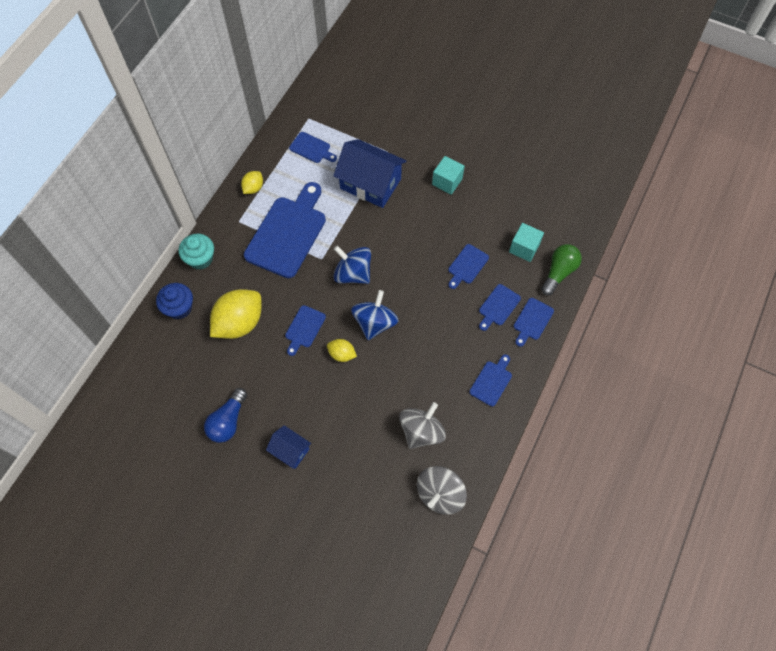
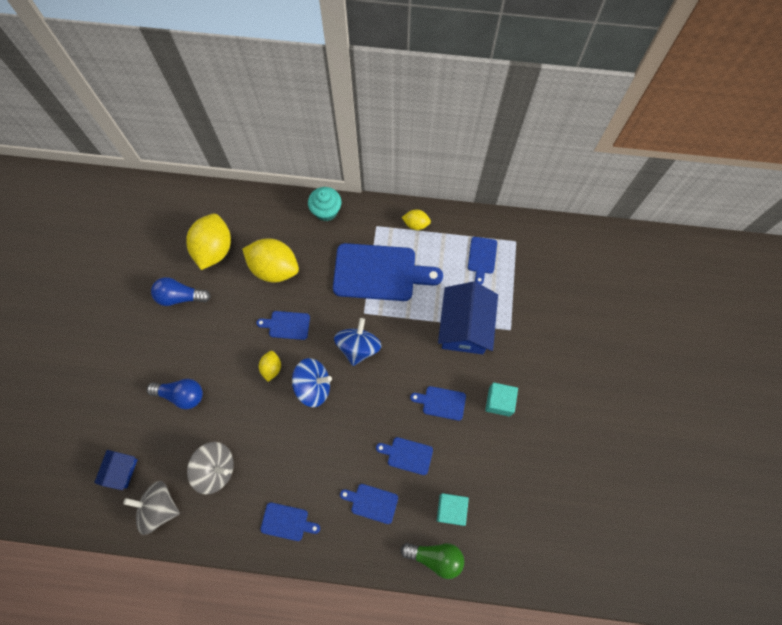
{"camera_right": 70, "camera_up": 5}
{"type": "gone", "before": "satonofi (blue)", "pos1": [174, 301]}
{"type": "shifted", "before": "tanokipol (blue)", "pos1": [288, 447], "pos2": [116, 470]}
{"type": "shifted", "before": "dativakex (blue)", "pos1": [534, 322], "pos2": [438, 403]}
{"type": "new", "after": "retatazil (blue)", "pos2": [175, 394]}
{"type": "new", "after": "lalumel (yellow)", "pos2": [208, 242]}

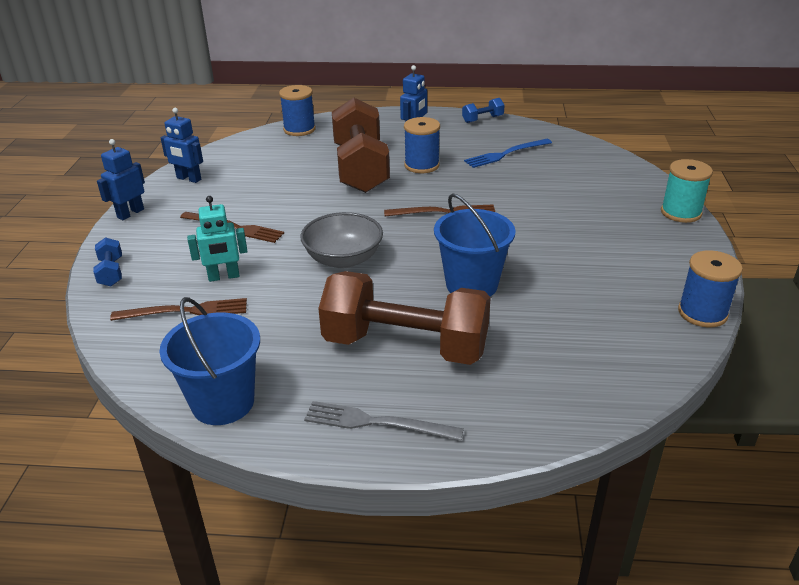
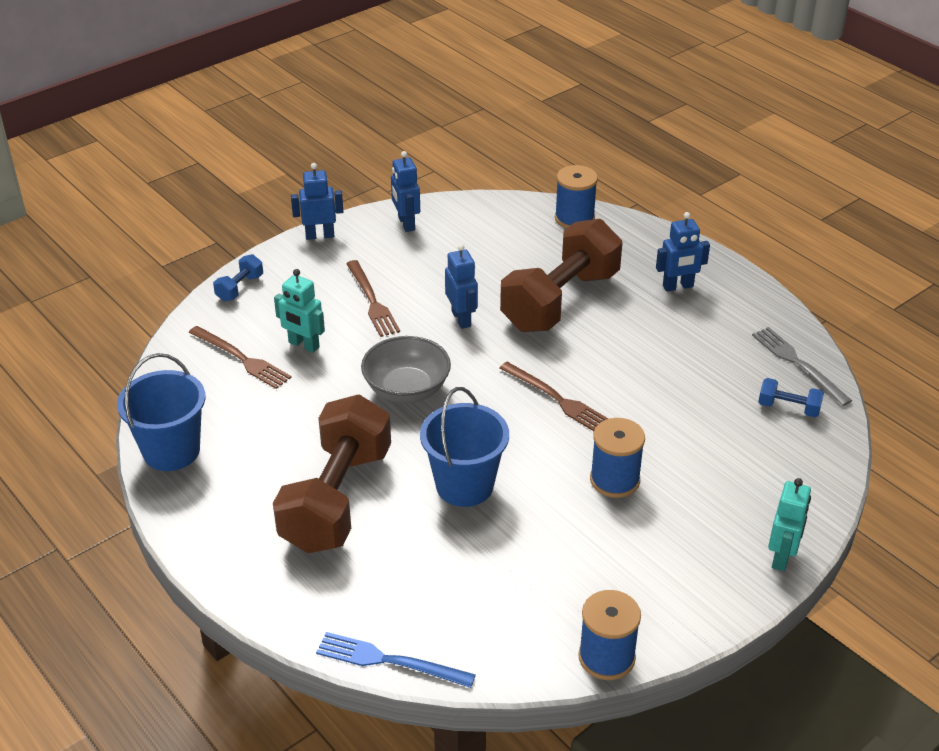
{"camera_right": 45, "camera_up": 5}
{"type": "shifted", "before": "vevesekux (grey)", "pos1": [384, 421], "pos2": [802, 366]}
{"type": "rotated", "before": "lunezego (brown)", "pos1": [404, 318], "pos2": [332, 474], "turn": 45}
{"type": "shifted", "before": "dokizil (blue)", "pos1": [422, 145], "pos2": [617, 458]}
{"type": "shifted", "before": "lunezego (blue)", "pos1": [483, 110], "pos2": [791, 397]}
{"type": "shifted", "before": "vevesekux (blue)", "pos1": [508, 153], "pos2": [396, 660]}
{"type": "swapped", "before": "dokizil (turquoise)", "after": "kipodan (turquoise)", "pos1": [687, 191], "pos2": [789, 524]}
{"type": "new", "after": "kipodan (blue)", "pos2": [461, 286]}

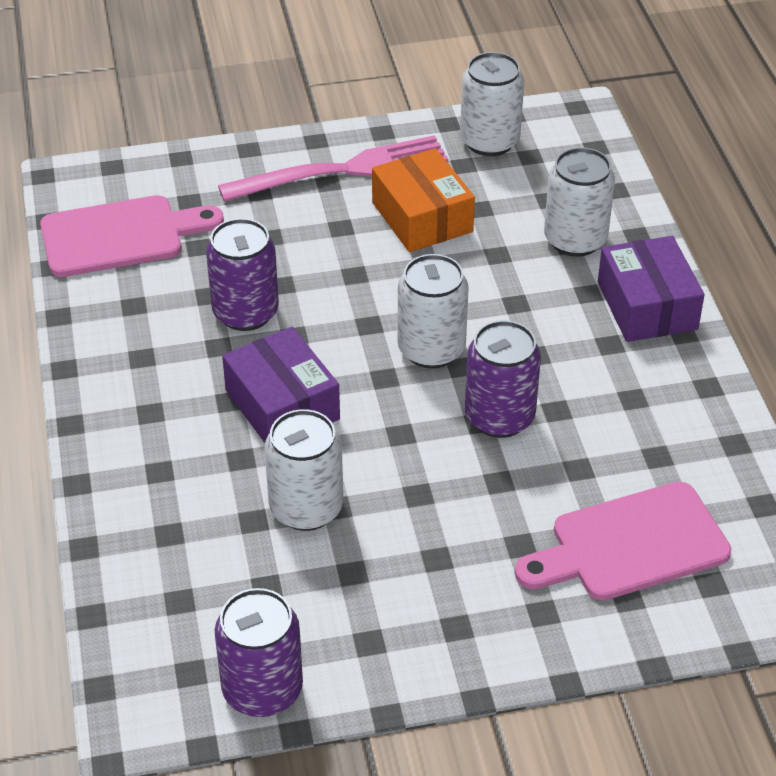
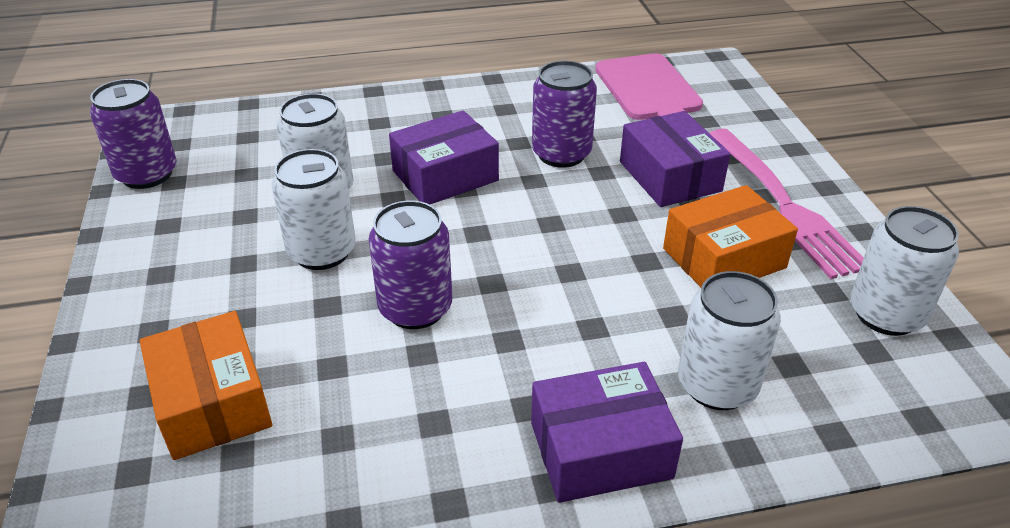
{"camera_right": 90, "camera_up": -5}
{"type": "shifted", "before": "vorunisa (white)", "pos1": [433, 311], "pos2": [313, 209]}
{"type": "swapped", "before": "dativakex (pink)", "after": "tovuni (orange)", "pos1": [623, 540], "pos2": [206, 385]}
{"type": "new", "after": "tovuni (purple)", "pos2": [675, 159]}

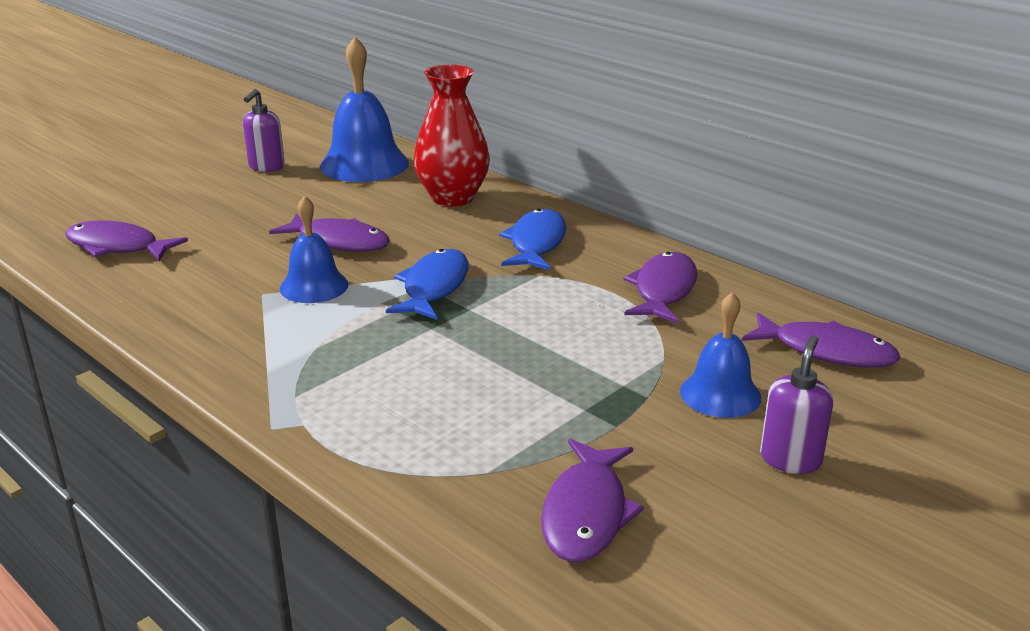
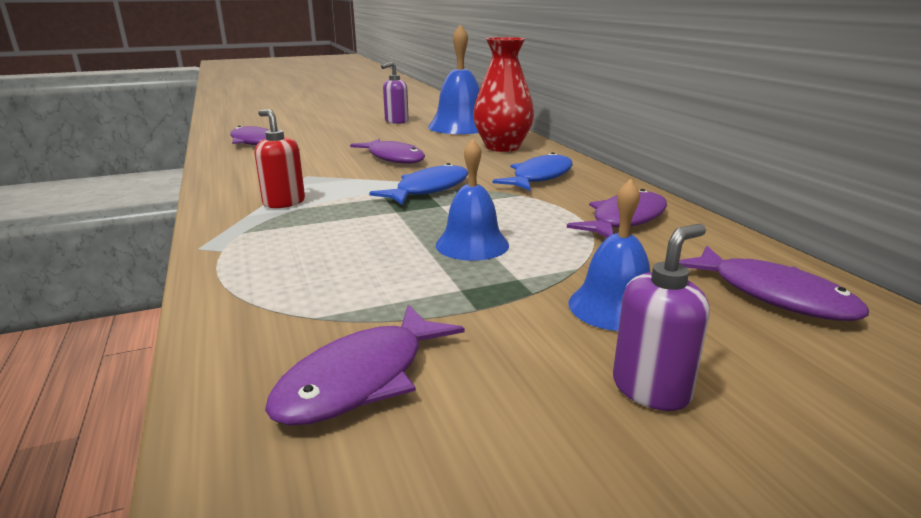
{"camera_right": 25, "camera_up": -5}
{"type": "shifted", "before": "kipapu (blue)", "pos1": [314, 249], "pos2": [472, 200]}
{"type": "new", "after": "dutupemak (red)", "pos2": [280, 158]}

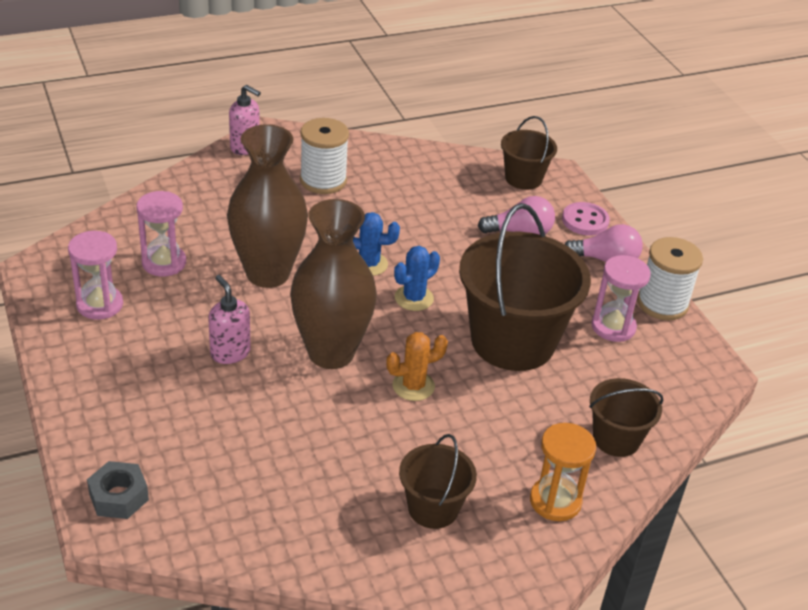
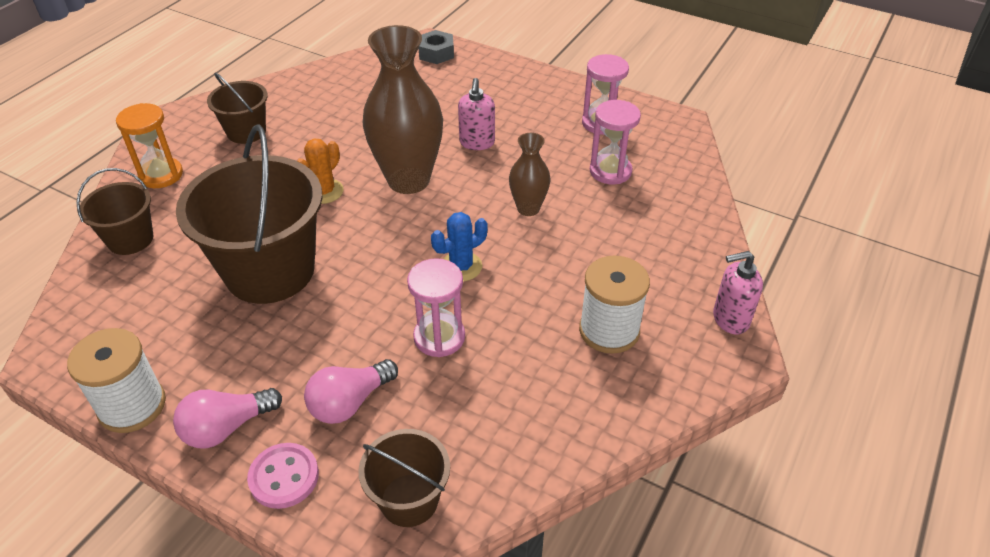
{"camera_right": 145, "camera_up": 5}
{"type": "rotated", "before": "dutupemak (pink)", "pos1": [229, 319], "pos2": [476, 114], "turn": 75}
{"type": "scaled", "before": "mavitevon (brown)", "pos1": [267, 206], "pos2": [529, 174], "scale": 0.52}
{"type": "gone", "before": "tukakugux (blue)", "pos1": [417, 278]}
{"type": "shifted", "before": "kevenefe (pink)", "pos1": [621, 298], "pos2": [436, 307]}

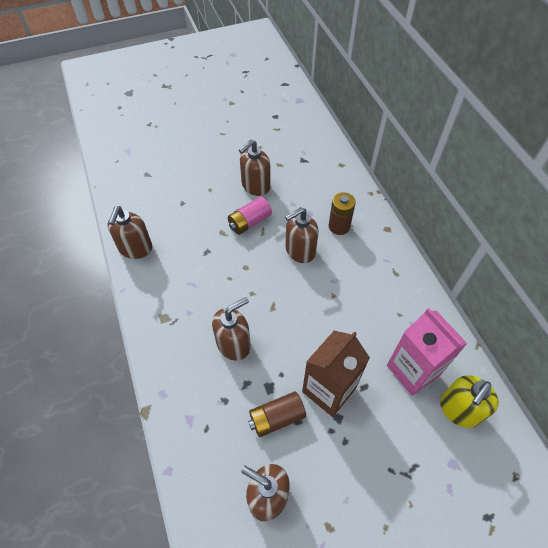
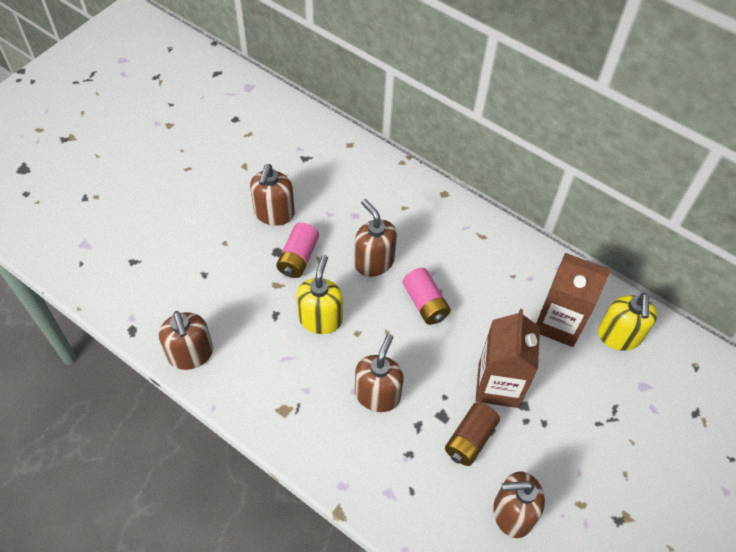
{"camera_right": -35, "camera_up": 0}
{"type": "rotated", "before": "dutupemak (brown)", "pos1": [302, 235], "pos2": [375, 238], "turn": 120}
{"type": "gone", "before": "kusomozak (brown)", "pos1": [342, 213]}
{"type": "repainted", "before": "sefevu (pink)", "after": "sefevu (brown)", "pos1": [427, 352], "pos2": [573, 300]}
{"type": "new", "after": "dutupemak (yellow)", "pos2": [319, 294]}
{"type": "new", "after": "kusomozak (pink)", "pos2": [426, 296]}

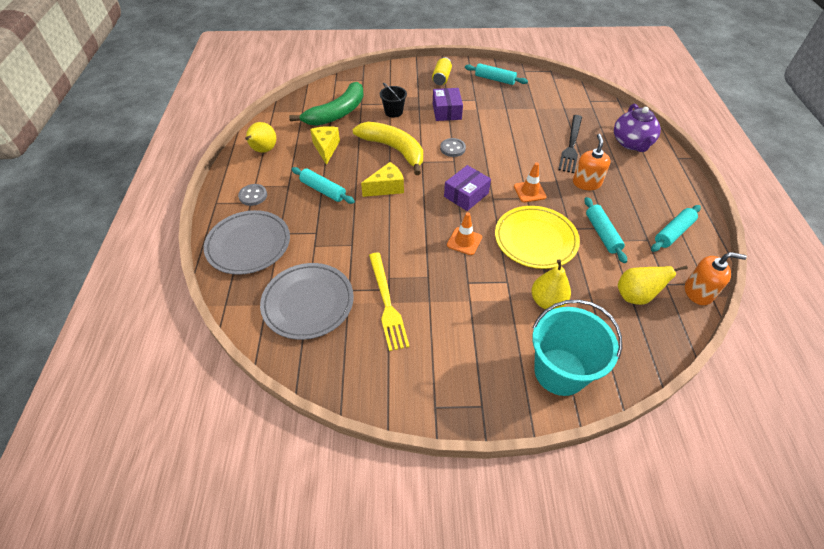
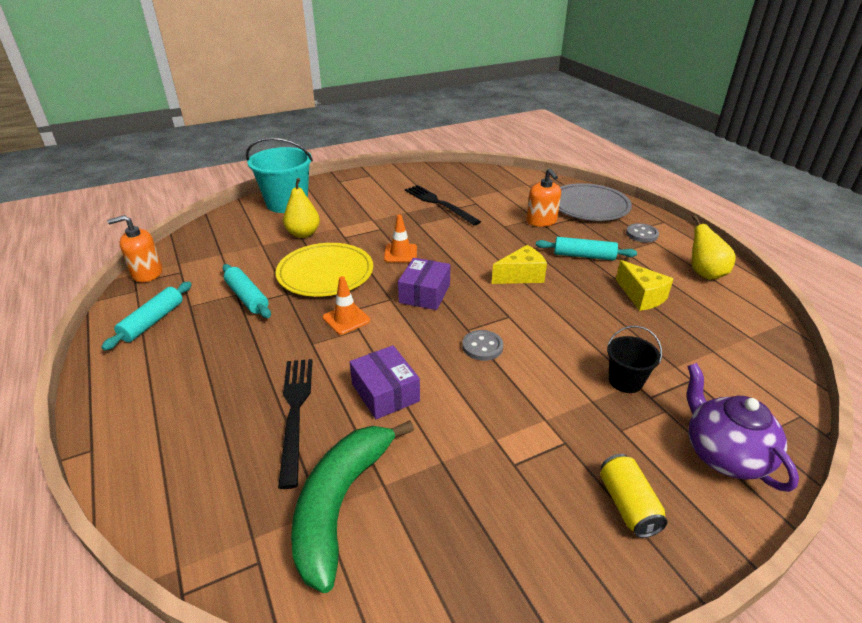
{"camera_right": 155, "camera_up": -15}
{"type": "gone", "before": "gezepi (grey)", "pos1": [307, 301]}
{"type": "shifted", "before": "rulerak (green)", "pos1": [326, 104], "pos2": [352, 506]}
{"type": "gone", "before": "rulerak (yellow)", "pos1": [388, 148]}
{"type": "rotated", "before": "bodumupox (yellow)", "pos1": [382, 179], "pos2": [519, 264], "turn": -150}
{"type": "repainted", "before": "vevesekux (yellow)", "after": "vevesekux (black)", "pos1": [389, 302], "pos2": [443, 205]}
{"type": "shifted", "before": "tovuni (purple)", "pos1": [448, 104], "pos2": [385, 382]}
{"type": "gone", "before": "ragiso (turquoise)", "pos1": [496, 74]}
{"type": "shifted", "before": "dutupemak (orange)", "pos1": [592, 162], "pos2": [543, 197]}
{"type": "shifted", "before": "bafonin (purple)", "pos1": [637, 128], "pos2": [743, 427]}
{"type": "gone", "before": "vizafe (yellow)", "pos1": [653, 285]}

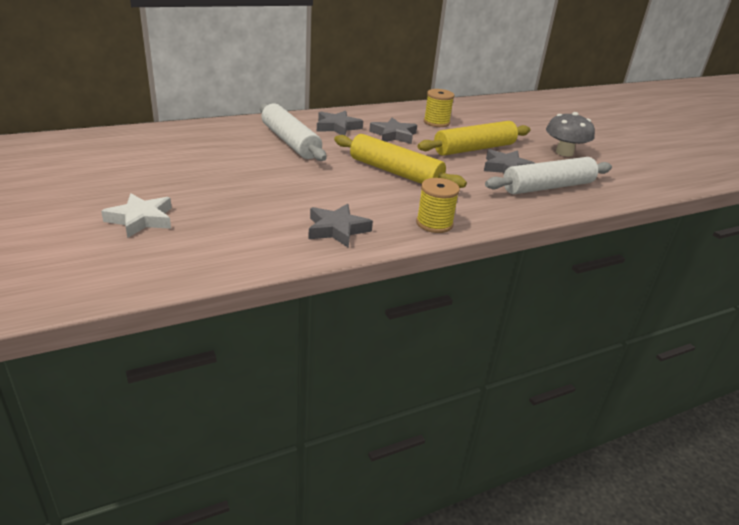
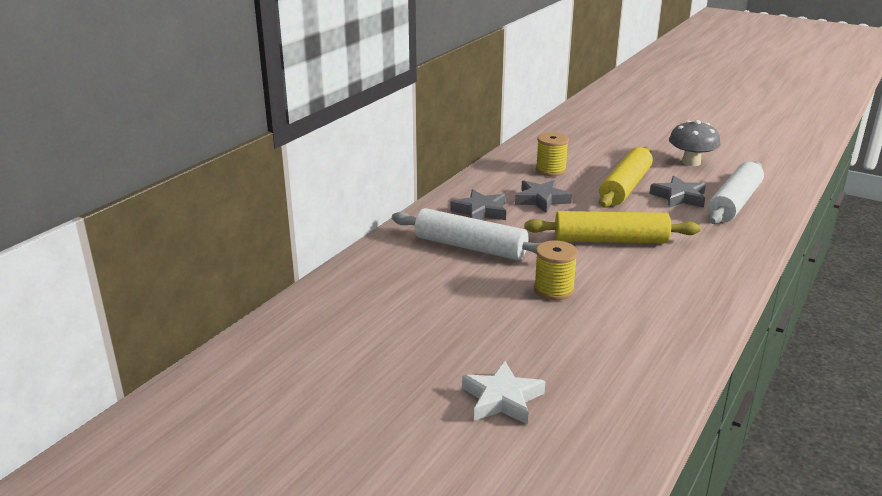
{"camera_right": -30, "camera_up": -5}
{"type": "gone", "before": "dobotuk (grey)", "pos1": [340, 226]}
{"type": "shifted", "before": "dokizil (yellow)", "pos1": [438, 205], "pos2": [556, 270]}

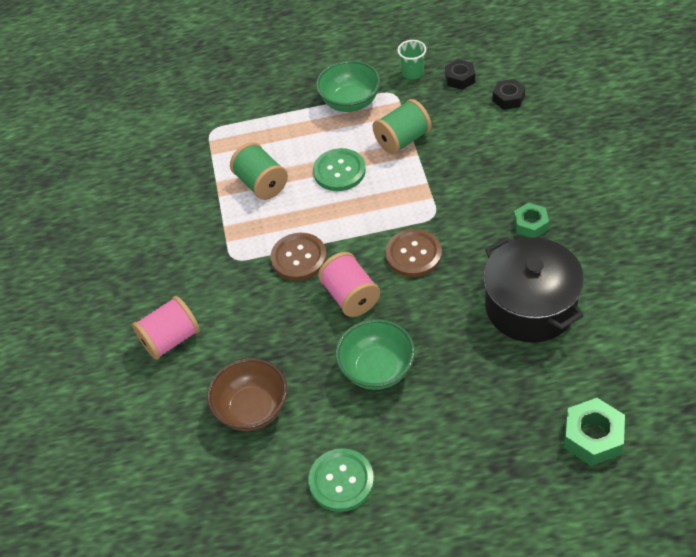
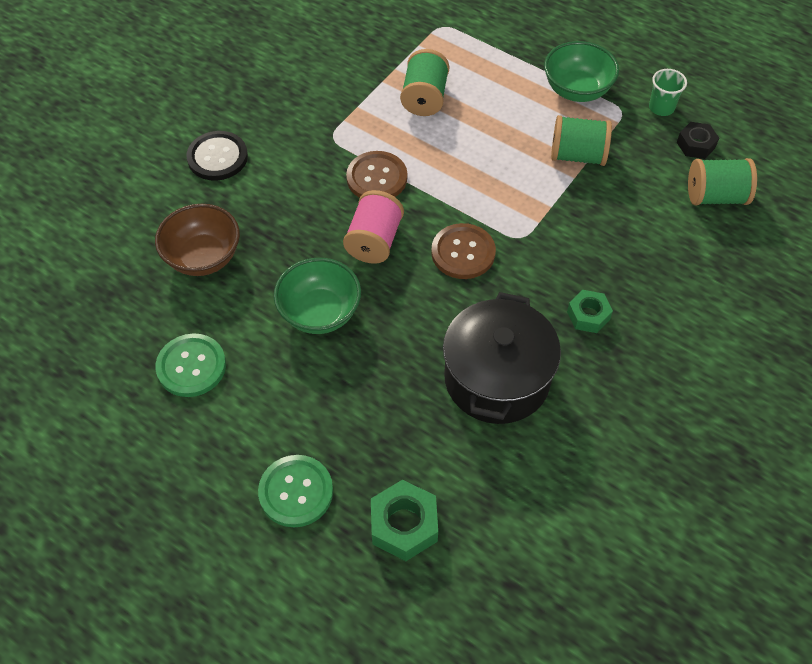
{"camera_right": 40, "camera_up": 5}
{"type": "swapped", "before": "dokizil (pink)", "after": "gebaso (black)", "pos1": [166, 328], "pos2": [217, 156]}
{"type": "shifted", "before": "gebaso (green)", "pos1": [339, 169], "pos2": [295, 491]}
{"type": "swapped", "before": "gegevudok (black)", "after": "dokizil (green)", "pos1": [508, 94], "pos2": [722, 181]}

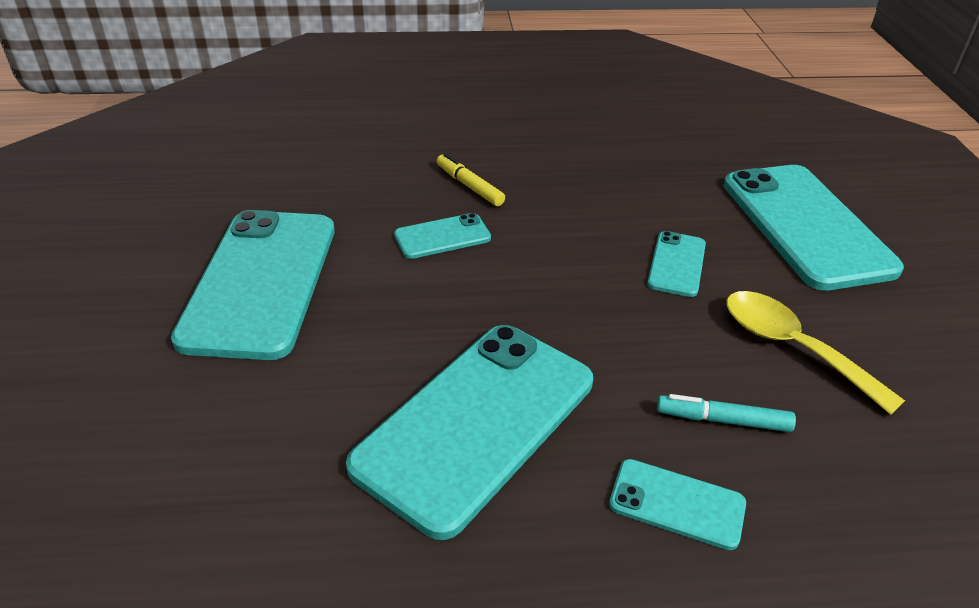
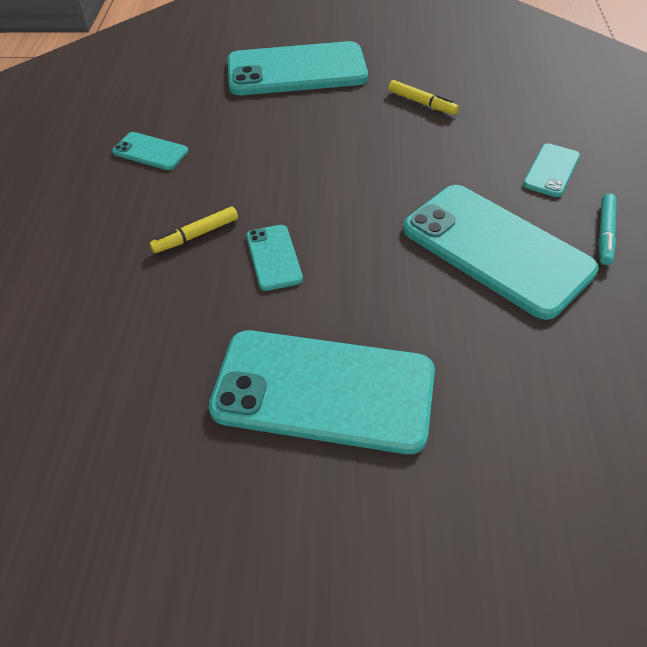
{"camera_right": -80, "camera_up": 10}
{"type": "shifted", "before": "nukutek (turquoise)", "pos1": [676, 264], "pos2": [150, 151]}
{"type": "shifted", "before": "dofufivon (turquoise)", "pos1": [726, 413], "pos2": [607, 229]}
{"type": "swapped", "before": "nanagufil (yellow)", "after": "dofufivon (yellow)", "pos1": [815, 353], "pos2": [423, 97]}

